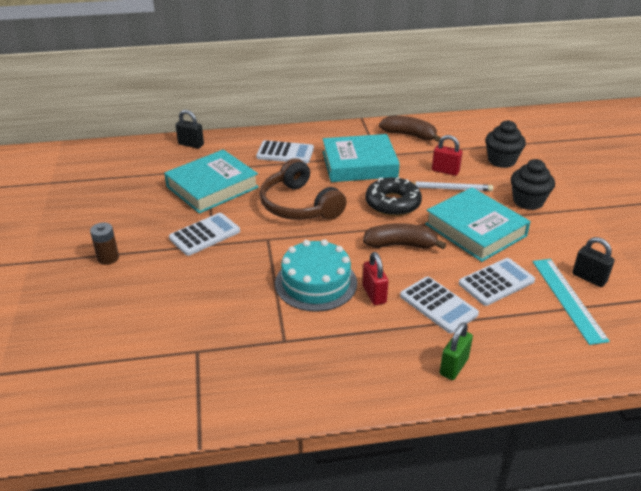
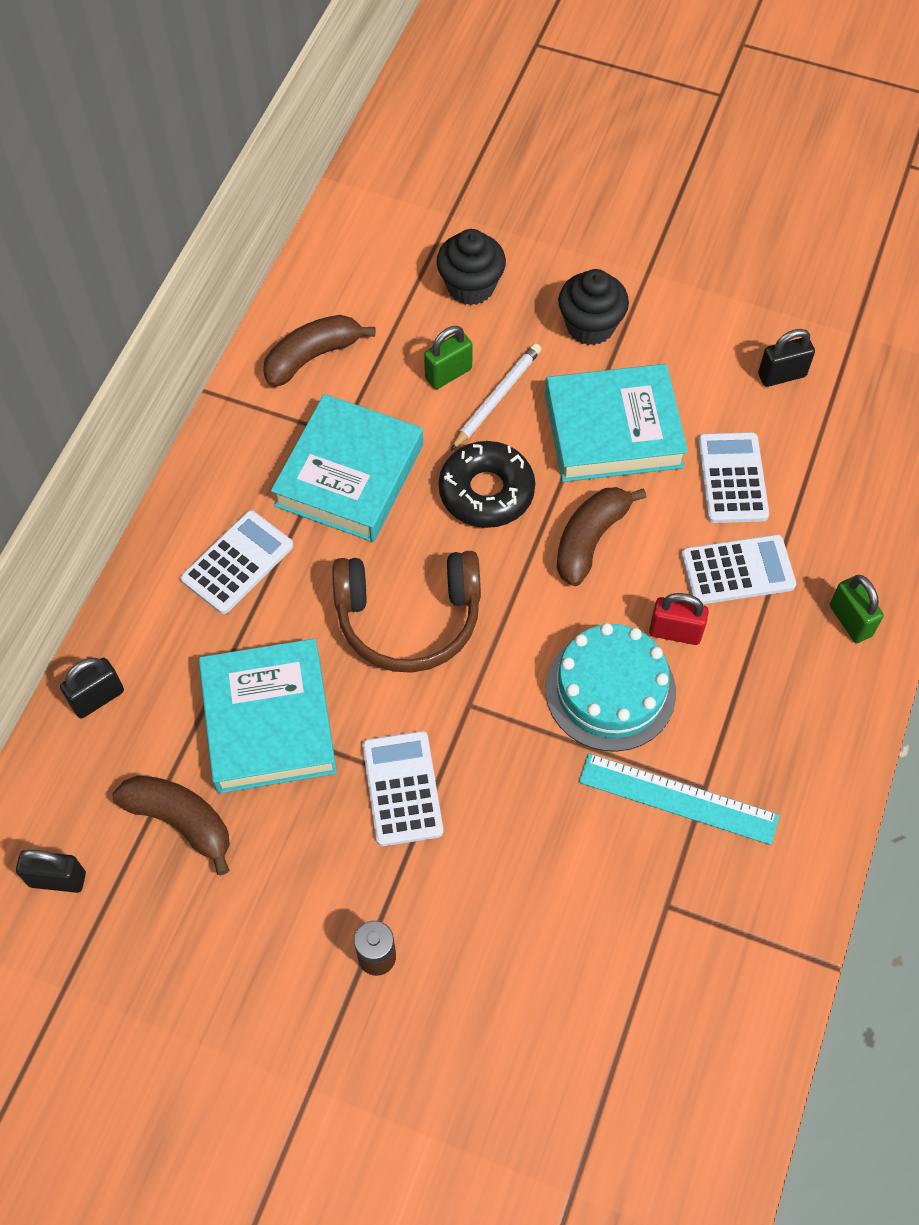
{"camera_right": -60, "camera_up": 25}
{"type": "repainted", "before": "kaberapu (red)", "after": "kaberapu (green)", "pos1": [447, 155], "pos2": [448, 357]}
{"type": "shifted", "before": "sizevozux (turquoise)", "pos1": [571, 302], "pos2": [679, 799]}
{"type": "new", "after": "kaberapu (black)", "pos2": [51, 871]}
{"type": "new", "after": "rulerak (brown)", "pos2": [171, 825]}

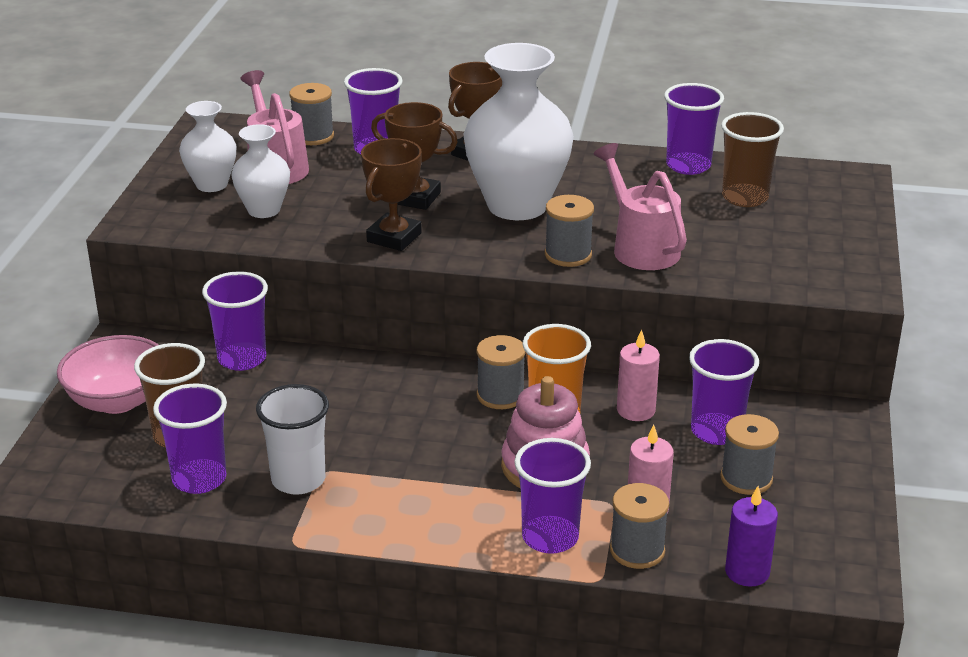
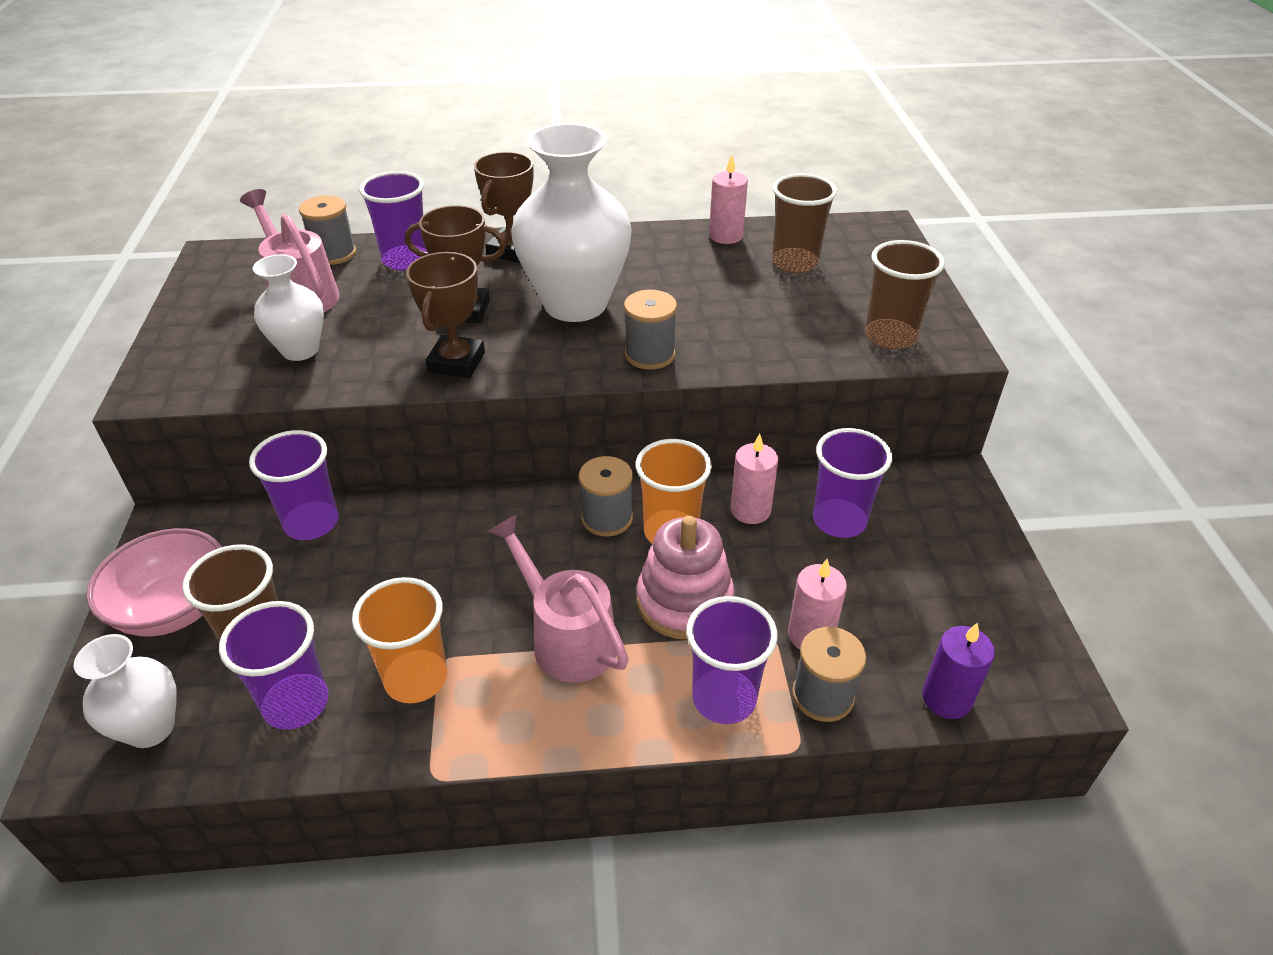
{"camera_right": -15, "camera_up": 10}
{"type": "shifted", "before": "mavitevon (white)", "pos1": [208, 146], "pos2": [125, 691]}
{"type": "repainted", "before": "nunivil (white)", "after": "nunivil (orange)", "pos1": [292, 439], "pos2": [399, 640]}
{"type": "shifted", "before": "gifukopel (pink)", "pos1": [640, 206], "pos2": [558, 598]}
{"type": "swapped", "before": "nunivil (purple)", "after": "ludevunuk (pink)", "pos1": [694, 129], "pos2": [728, 199]}
{"type": "gone", "before": "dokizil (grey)", "pos1": [749, 454]}
{"type": "new", "after": "nunivil (brown)", "pos2": [905, 294]}

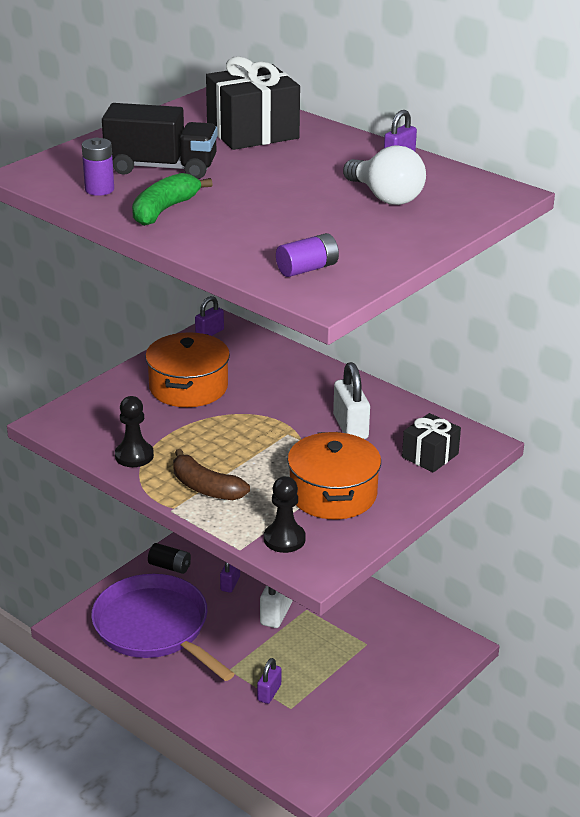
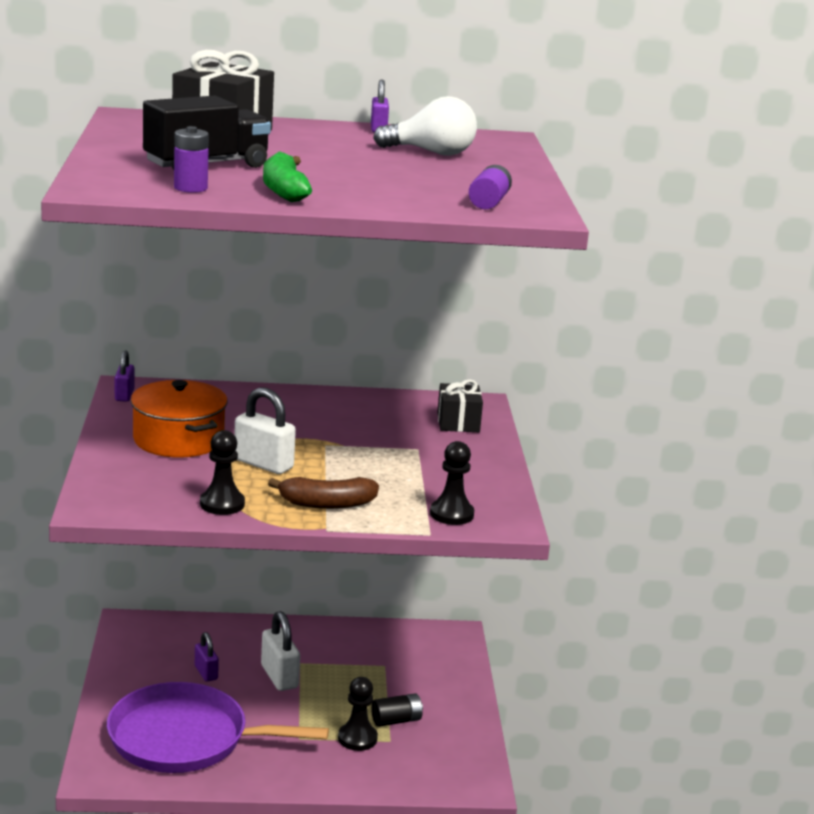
{"camera_right": -45, "camera_up": -10}
{"type": "shifted", "before": "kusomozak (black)", "pos1": [169, 558], "pos2": [397, 710]}
{"type": "swapped", "before": "kaberapu (purple)", "after": "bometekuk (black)", "pos1": [269, 681], "pos2": [358, 714]}
{"type": "gone", "before": "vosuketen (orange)", "pos1": [334, 476]}
{"type": "shifted", "before": "kaberapu (white)", "pos1": [351, 400], "pos2": [265, 430]}

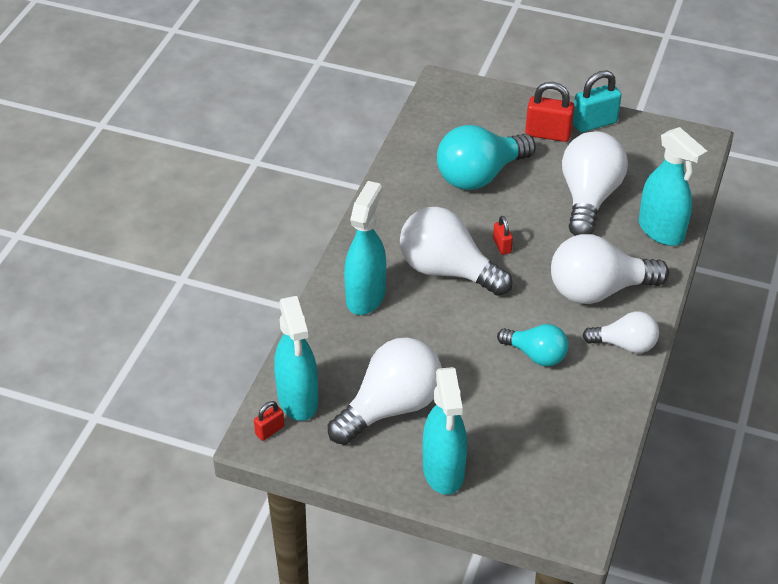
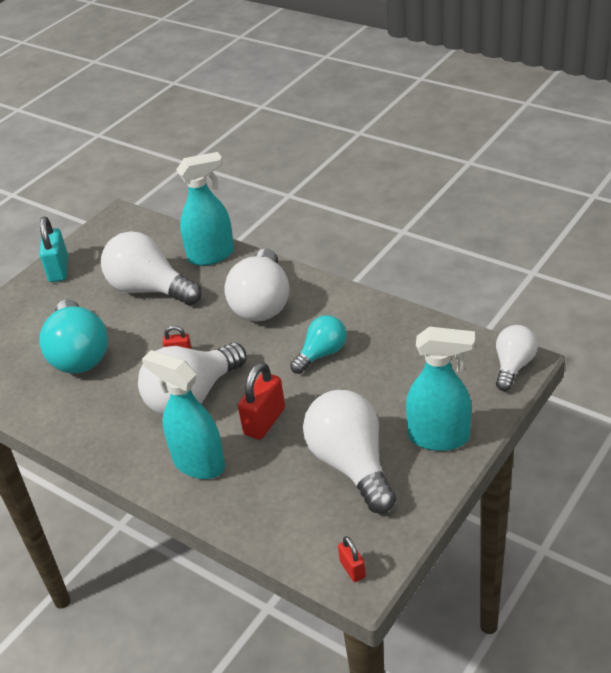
{"camera_right": -70, "camera_up": -5}
{"type": "gone", "before": "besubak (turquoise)", "pos1": [296, 358]}
{"type": "shifted", "before": "kaberapu (red)", "pos1": [550, 112], "pos2": [261, 401]}
{"type": "shifted", "before": "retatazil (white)", "pos1": [621, 332], "pos2": [517, 358]}

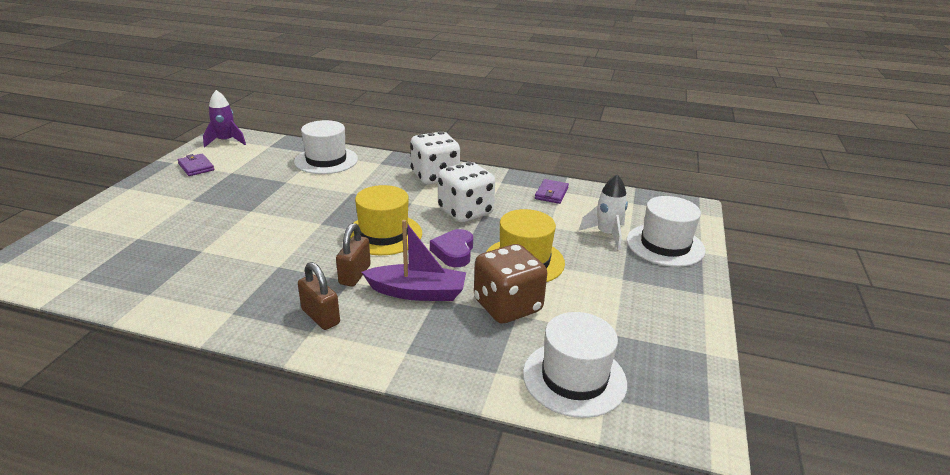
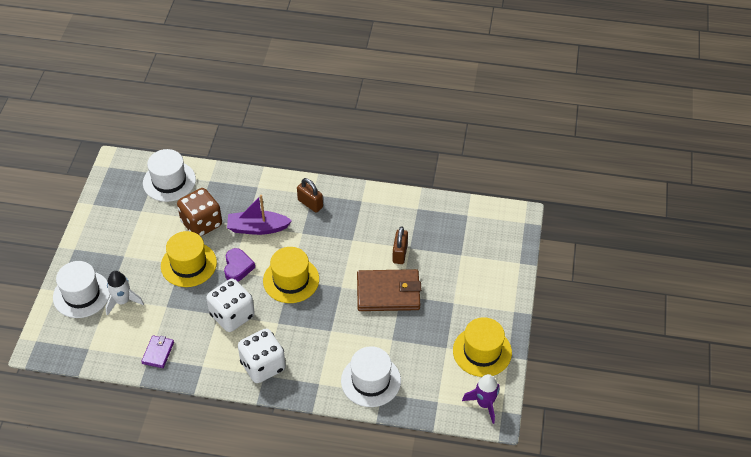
{"camera_right": 175, "camera_up": 20}
{"type": "swapped", "before": "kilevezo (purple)", "after": "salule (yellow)", "pos1": [195, 165], "pos2": [482, 347]}
{"type": "shifted", "before": "kaberapu (brown)", "pos1": [353, 255], "pos2": [400, 245]}
{"type": "new", "after": "kilevezo (brown)", "pos2": [389, 290]}

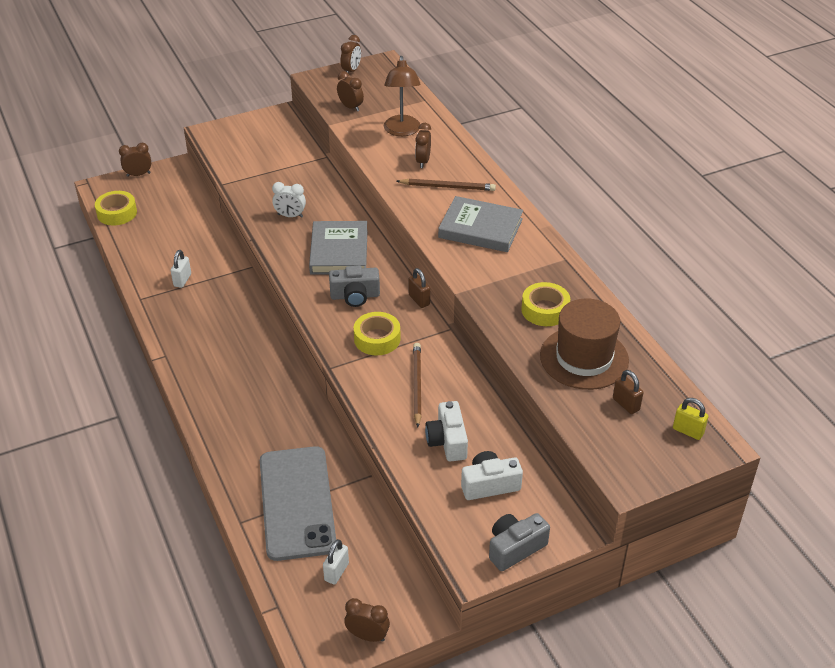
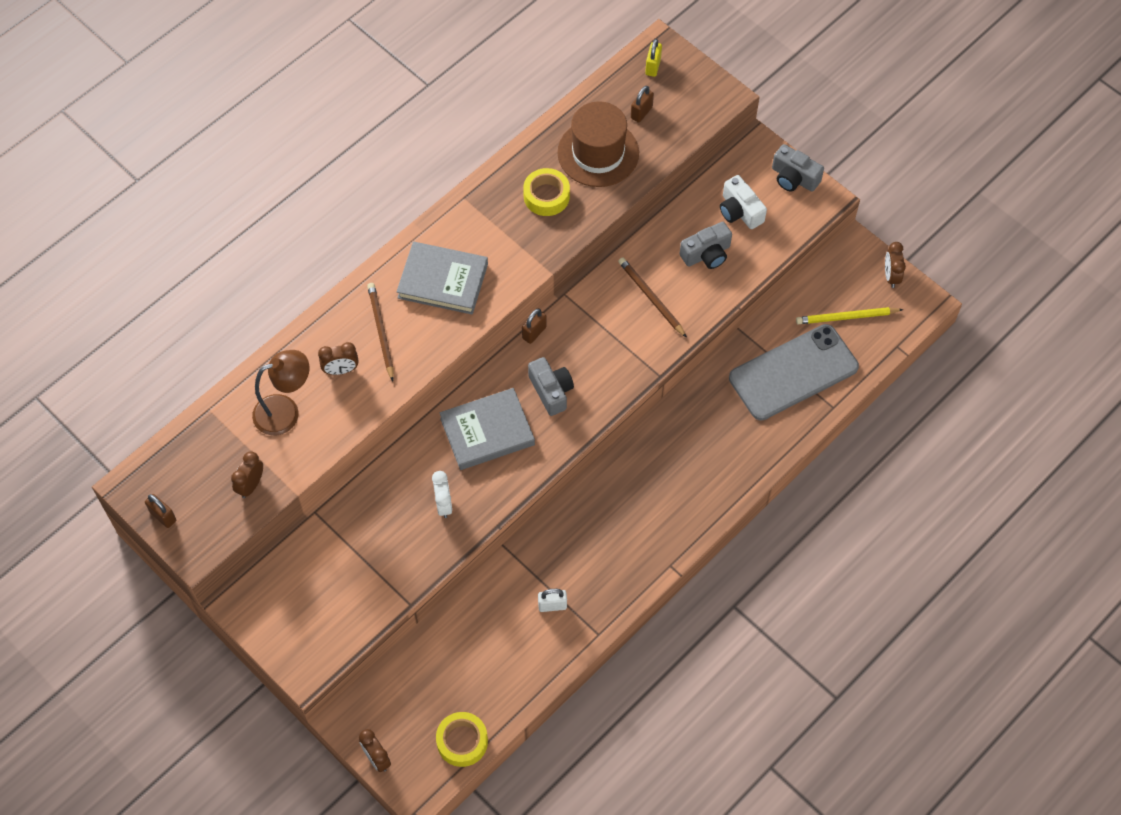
{"camera_right": -110, "camera_up": 20}
{"type": "swapped", "before": "kaberapu (white)", "after": "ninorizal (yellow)", "pos1": [336, 562], "pos2": [849, 315]}
{"type": "swapped", "before": "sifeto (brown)", "after": "kaberapu (brown)", "pos1": [351, 54], "pos2": [160, 511]}
{"type": "gone", "before": "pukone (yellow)", "pos1": [377, 333]}
{"type": "rotated", "before": "ninorizal (brown)", "pos1": [417, 385], "pos2": [652, 297], "turn": 75}
{"type": "repainted", "before": "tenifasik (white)", "after": "tenifasik (grey)", "pos1": [446, 431], "pos2": [706, 245]}
{"type": "rotated", "before": "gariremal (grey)", "pos1": [480, 224], "pos2": [442, 278], "turn": -75}

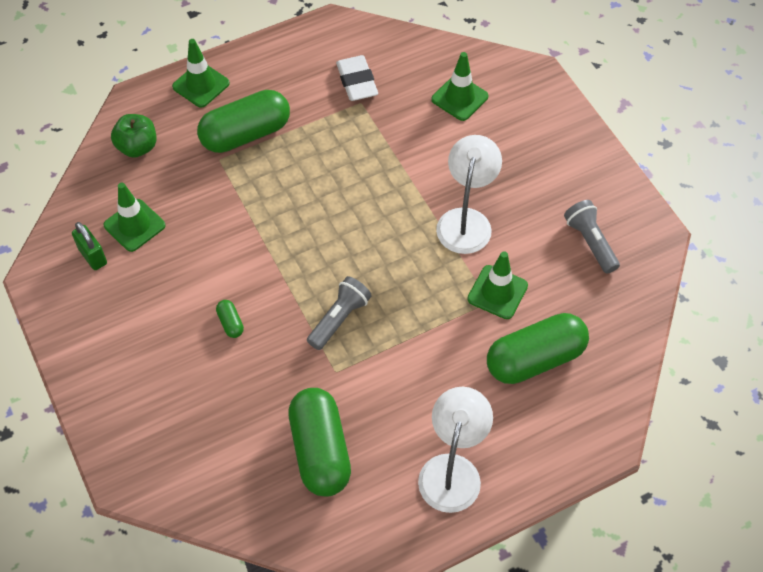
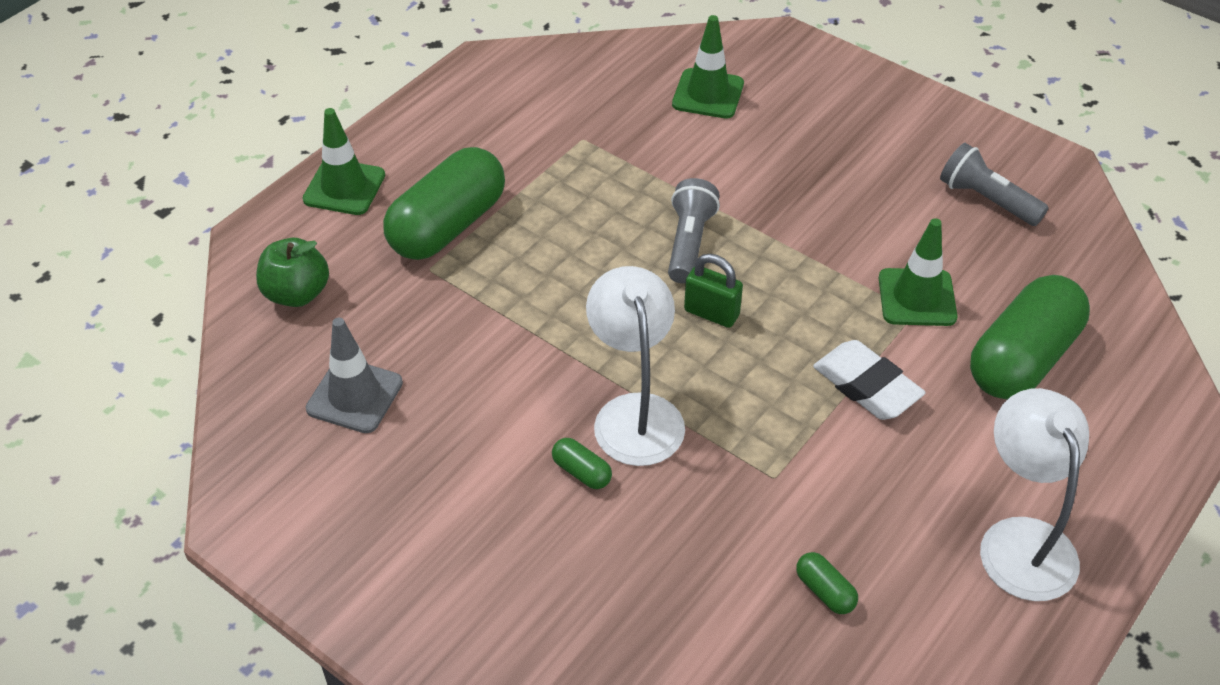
{"camera_right": -25, "camera_up": -10}
{"type": "shifted", "before": "kaberapu (green)", "pos1": [89, 246], "pos2": [713, 291]}
{"type": "repainted", "before": "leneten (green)", "after": "leneten (grey)", "pos1": [134, 217], "pos2": [354, 375]}
{"type": "scaled", "before": "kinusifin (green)", "pos1": [319, 442], "pos2": [827, 583], "scale": 0.41}
{"type": "shifted", "before": "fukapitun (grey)", "pos1": [339, 313], "pos2": [694, 230]}
{"type": "shifted", "before": "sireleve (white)", "pos1": [357, 78], "pos2": [869, 380]}
{"type": "shifted", "before": "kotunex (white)", "pos1": [469, 194], "pos2": [635, 366]}

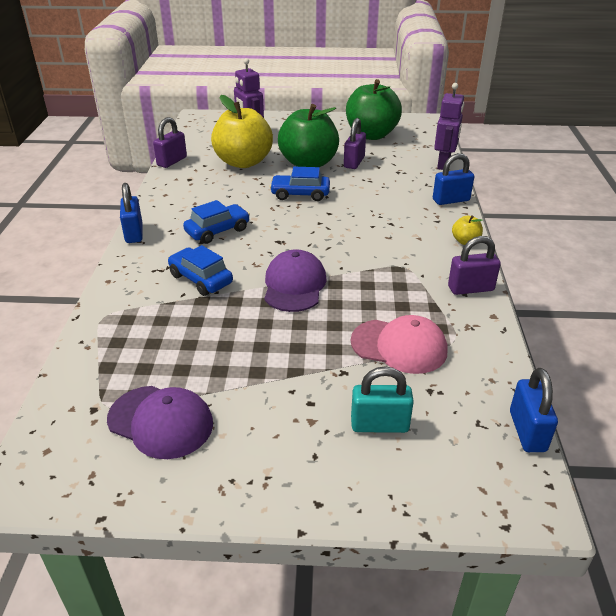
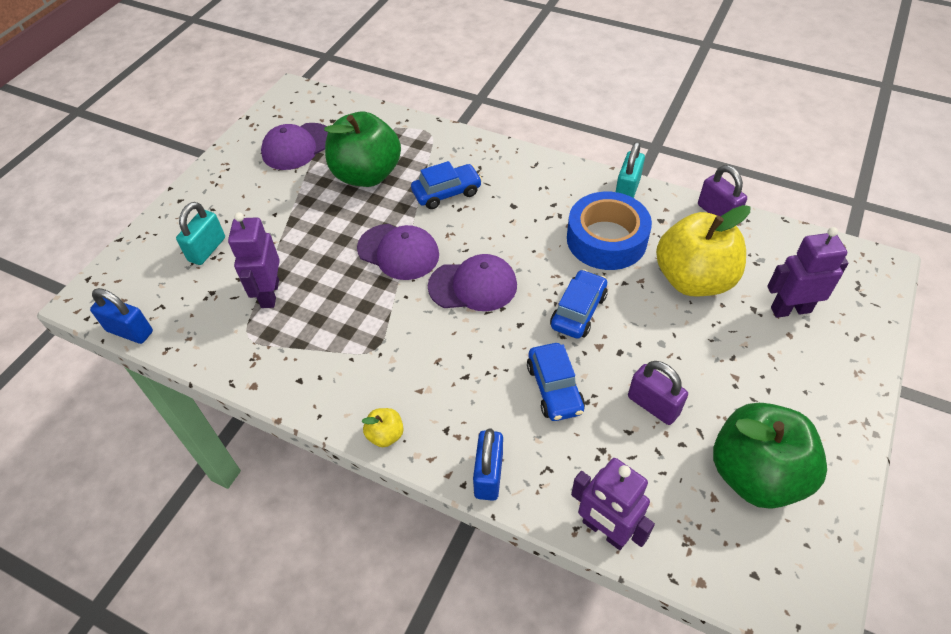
{"camera_right": 115, "camera_up": 15}
{"type": "gone", "before": "kaberapu (blue)", "pos1": [131, 213]}
{"type": "shifted", "before": "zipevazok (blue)", "pos1": [216, 222], "pos2": [556, 382]}
{"type": "shifted", "before": "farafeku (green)", "pos1": [308, 135], "pos2": [362, 149]}
{"type": "swapped", "before": "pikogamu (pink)", "after": "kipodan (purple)", "pos1": [399, 344], "pos2": [254, 260]}
{"type": "gone", "before": "kaberapu (purple)", "pos1": [474, 265]}
{"type": "new", "after": "pikogamu (purple)", "pos2": [472, 282]}
{"type": "new", "after": "pukone (blue)", "pos2": [609, 231]}
{"type": "new", "after": "kaberapu (turquoise)", "pos2": [630, 170]}

